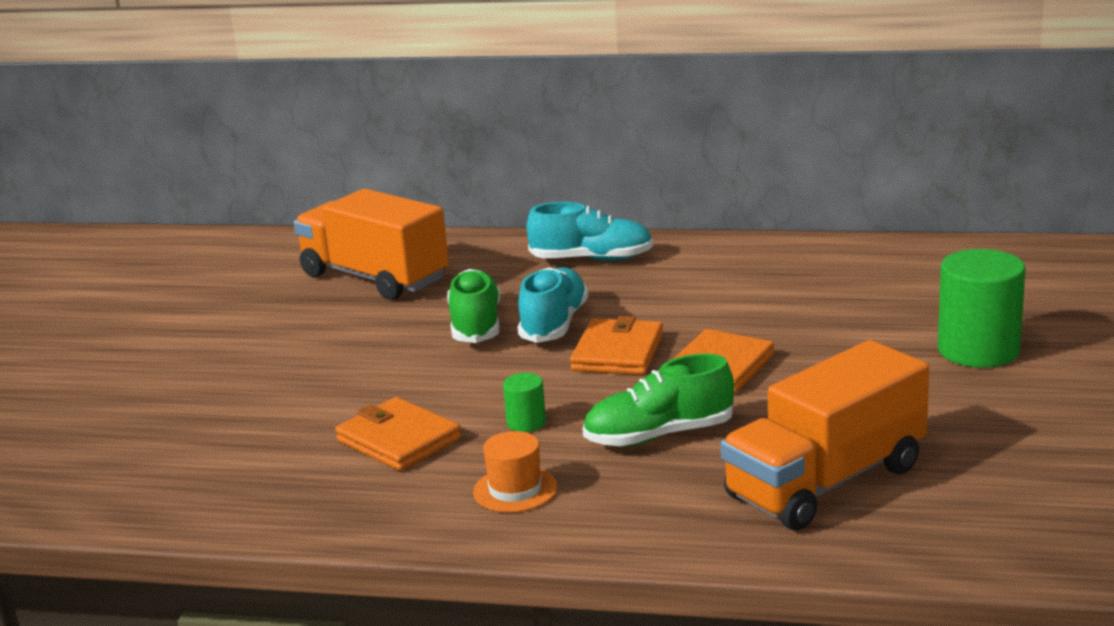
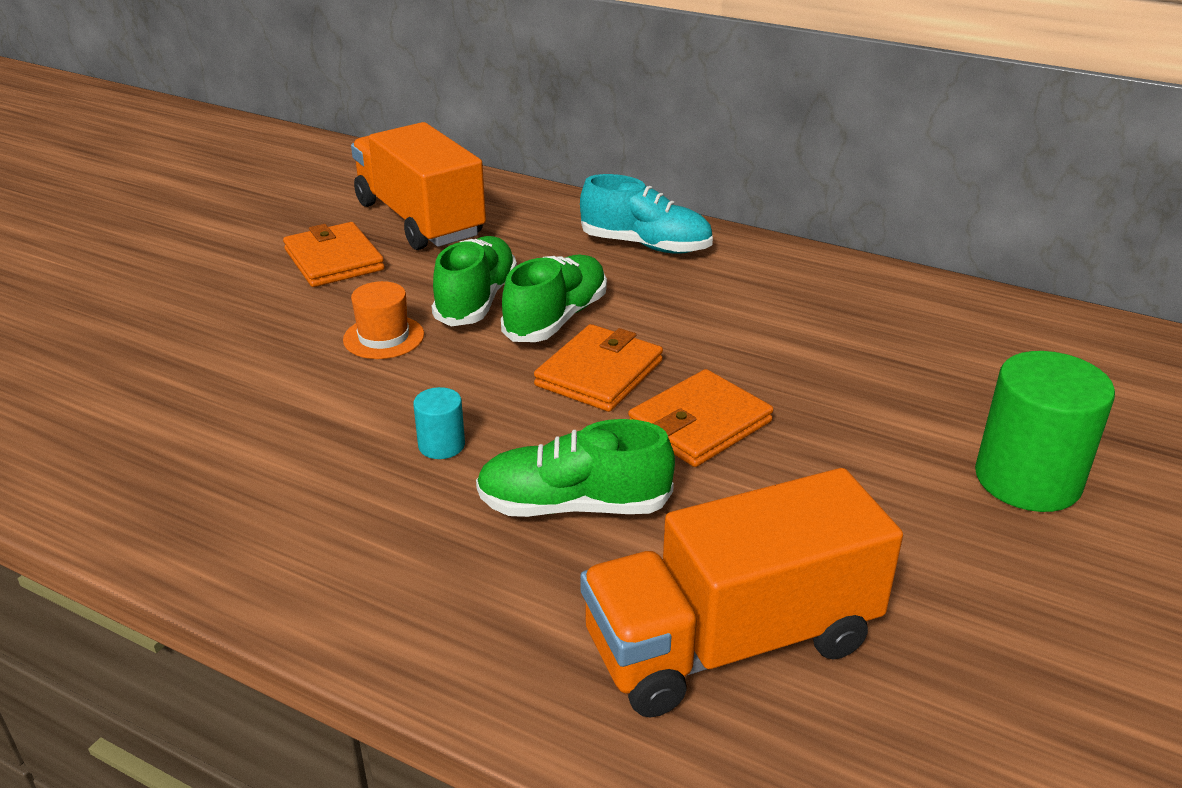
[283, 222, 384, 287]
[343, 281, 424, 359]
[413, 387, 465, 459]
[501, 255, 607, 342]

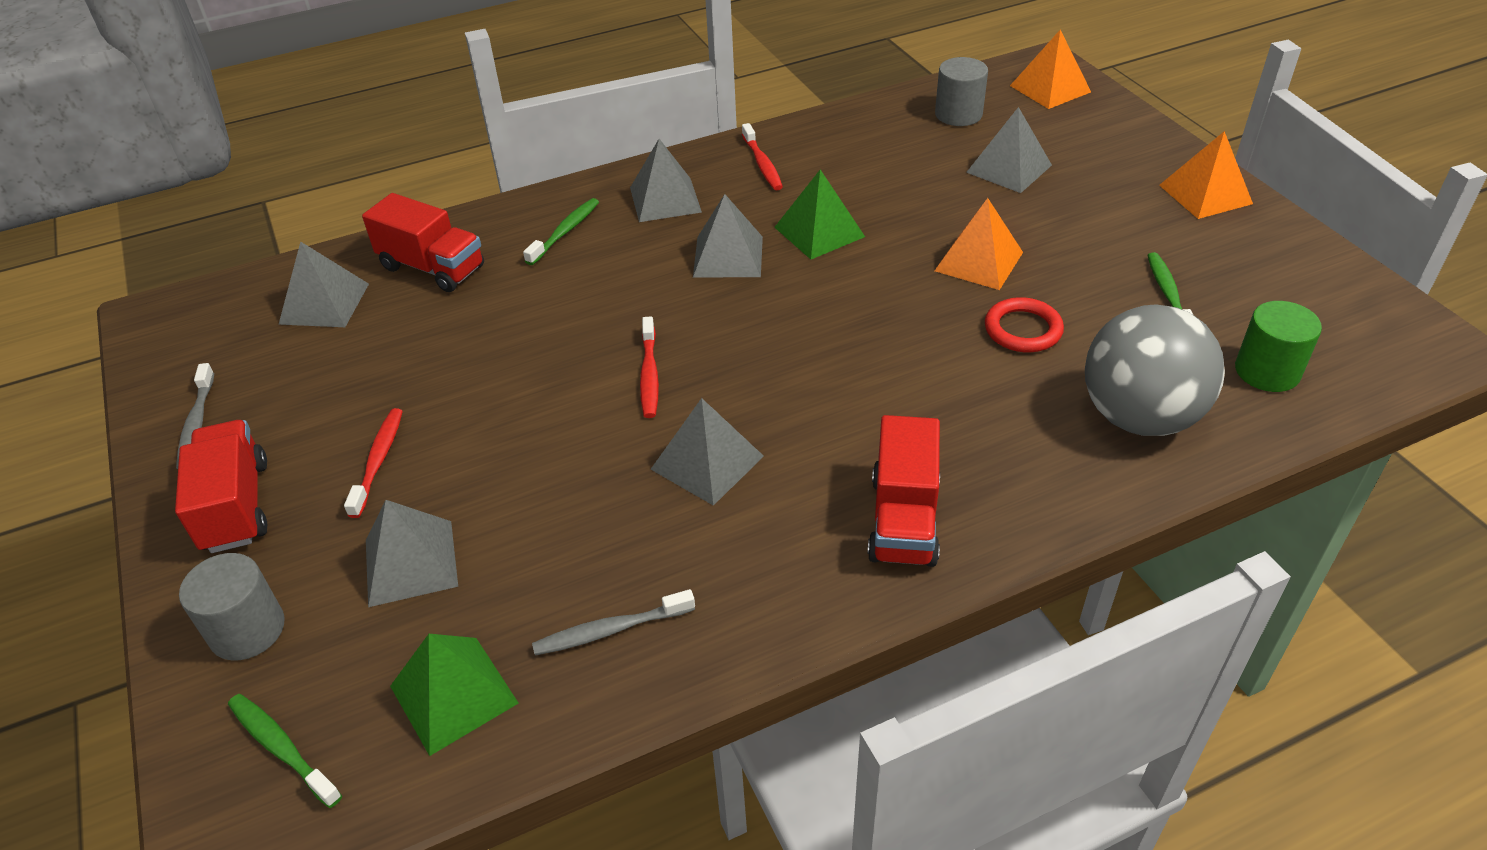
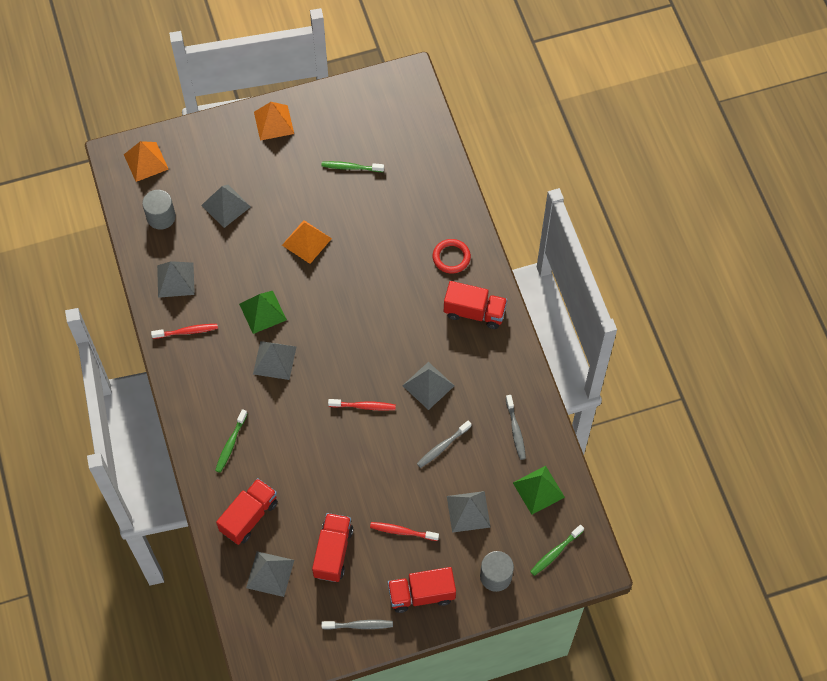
[157, 261, 195, 298]
[215, 409, 247, 473]
[312, 513, 353, 582]
[417, 421, 471, 468]
[433, 239, 471, 273]
[1085, 304, 1225, 436] (first image)
[1235, 301, 1322, 392] (first image)

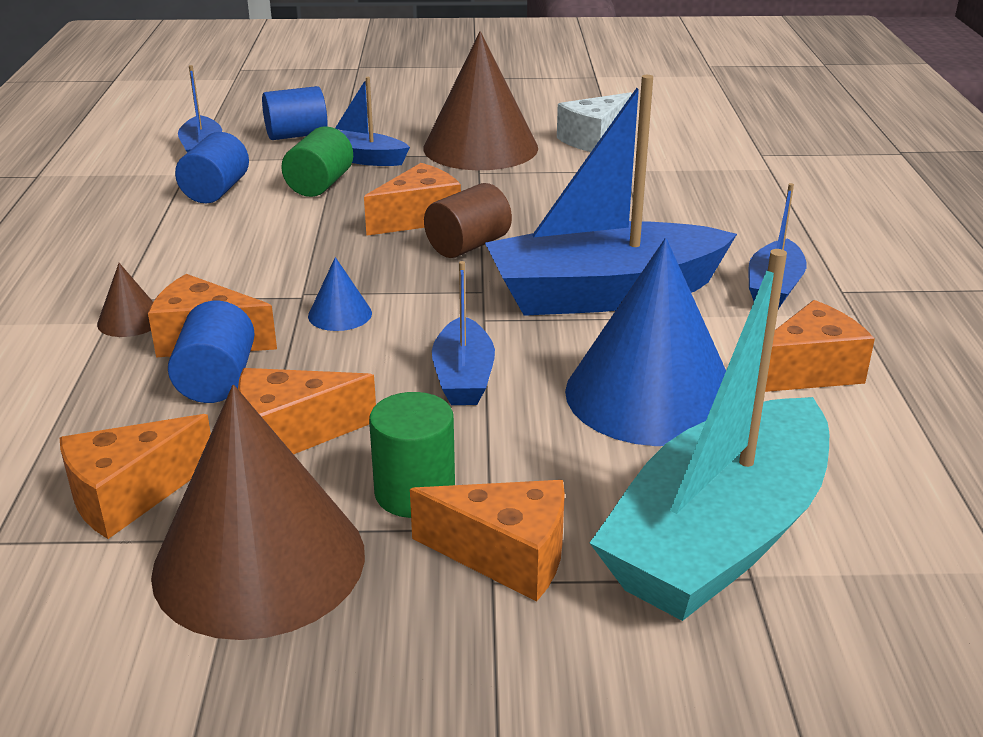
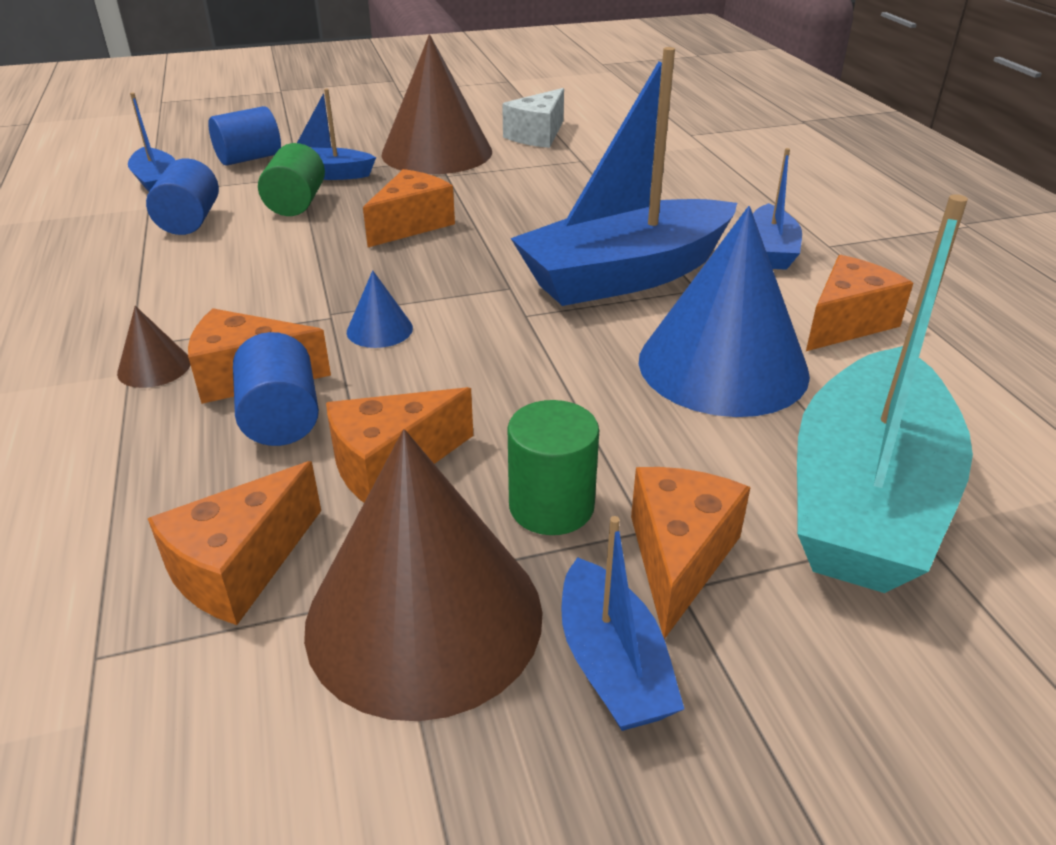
[561, 516, 684, 731]
[631, 467, 751, 639]
[424, 183, 512, 258] (first image)

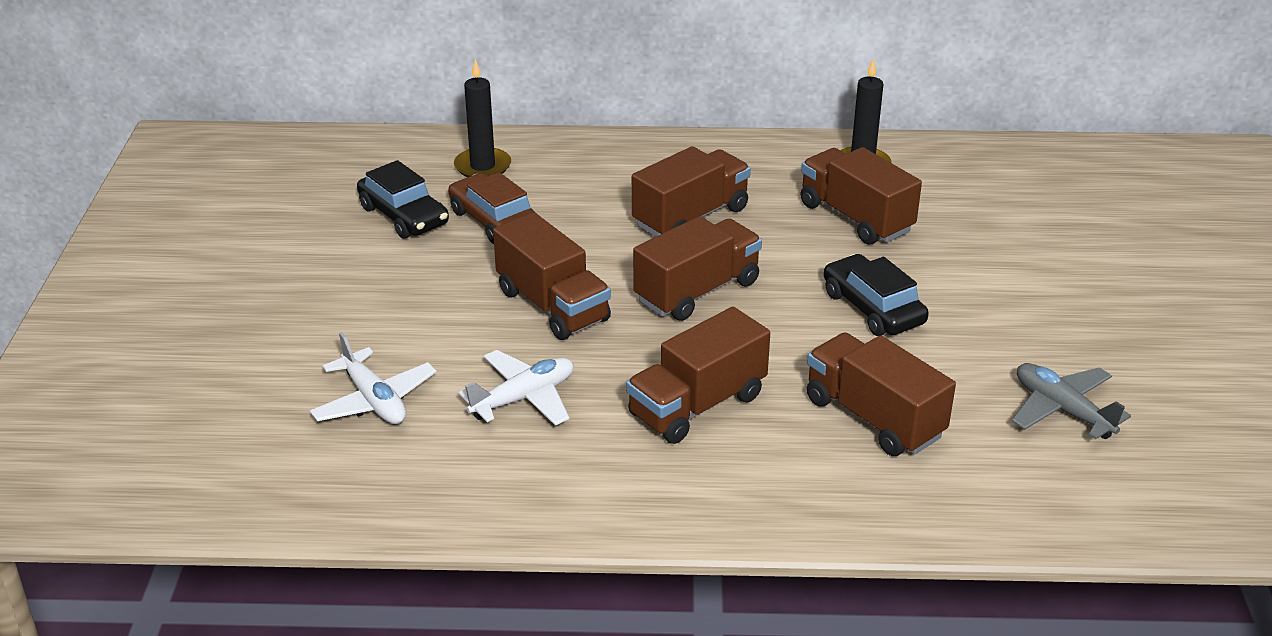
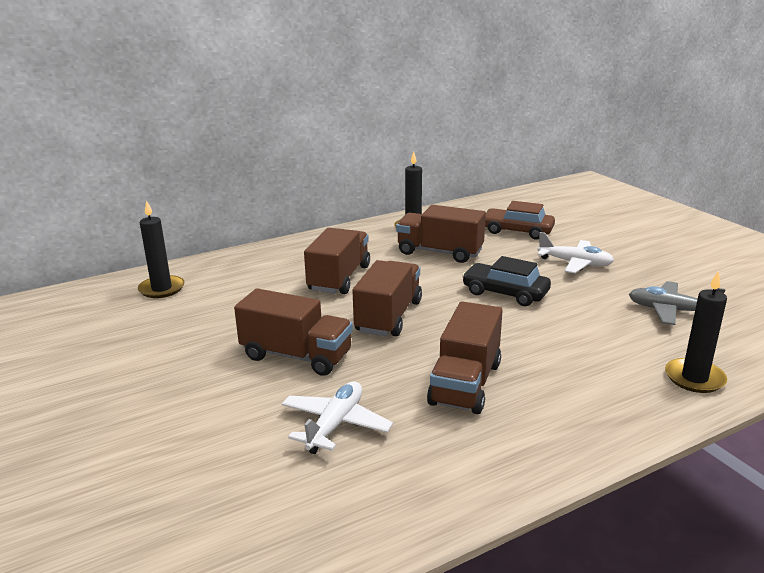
[485, 201, 555, 240]
[537, 232, 614, 273]
[665, 270, 727, 393]
[357, 160, 449, 239] (first image)
[807, 333, 956, 456] (first image)

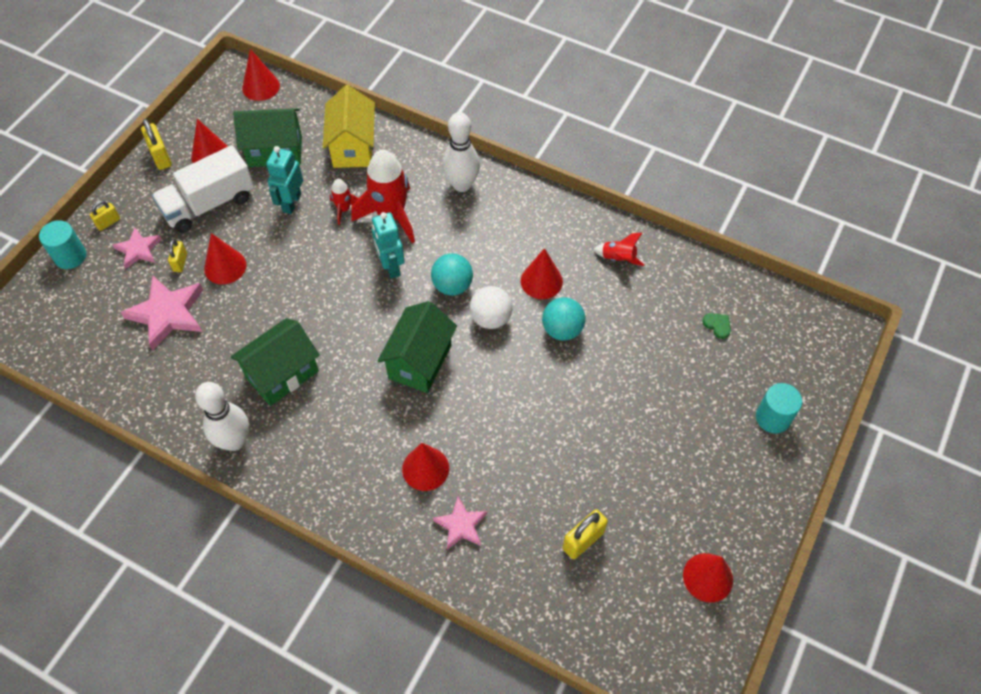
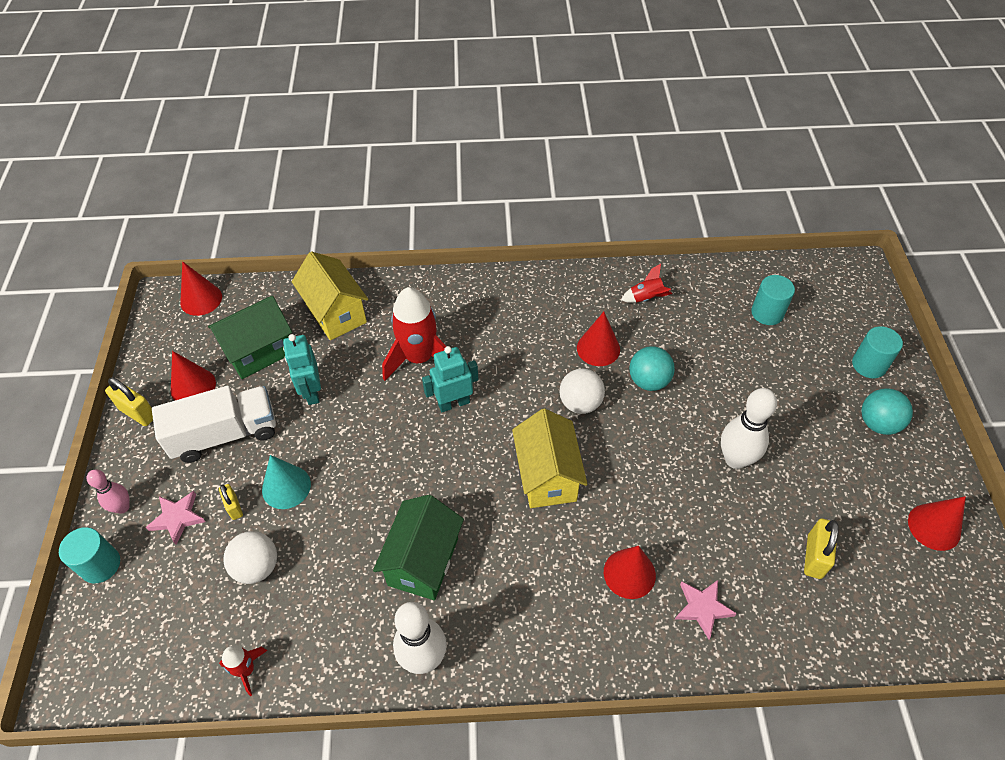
[86, 470, 130, 514]
[152, 386, 276, 463]
[219, 645, 267, 696]
[223, 531, 277, 584]
[262, 455, 311, 509]
[422, 346, 478, 412]
[512, 409, 588, 508]
[721, 388, 777, 469]
[751, 275, 795, 325]
[861, 388, 913, 435]

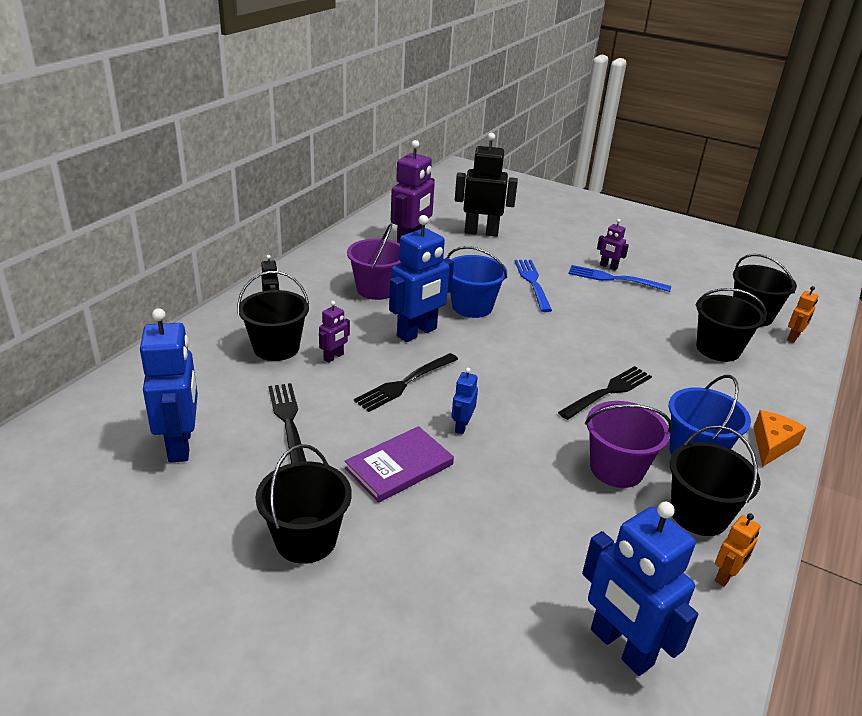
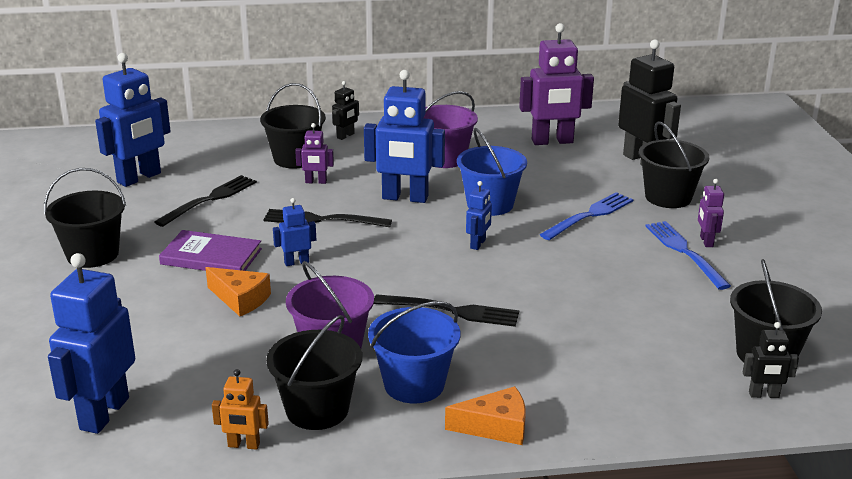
[205, 267, 271, 316]
[466, 181, 492, 250]
[639, 121, 709, 208]
[743, 322, 799, 398]

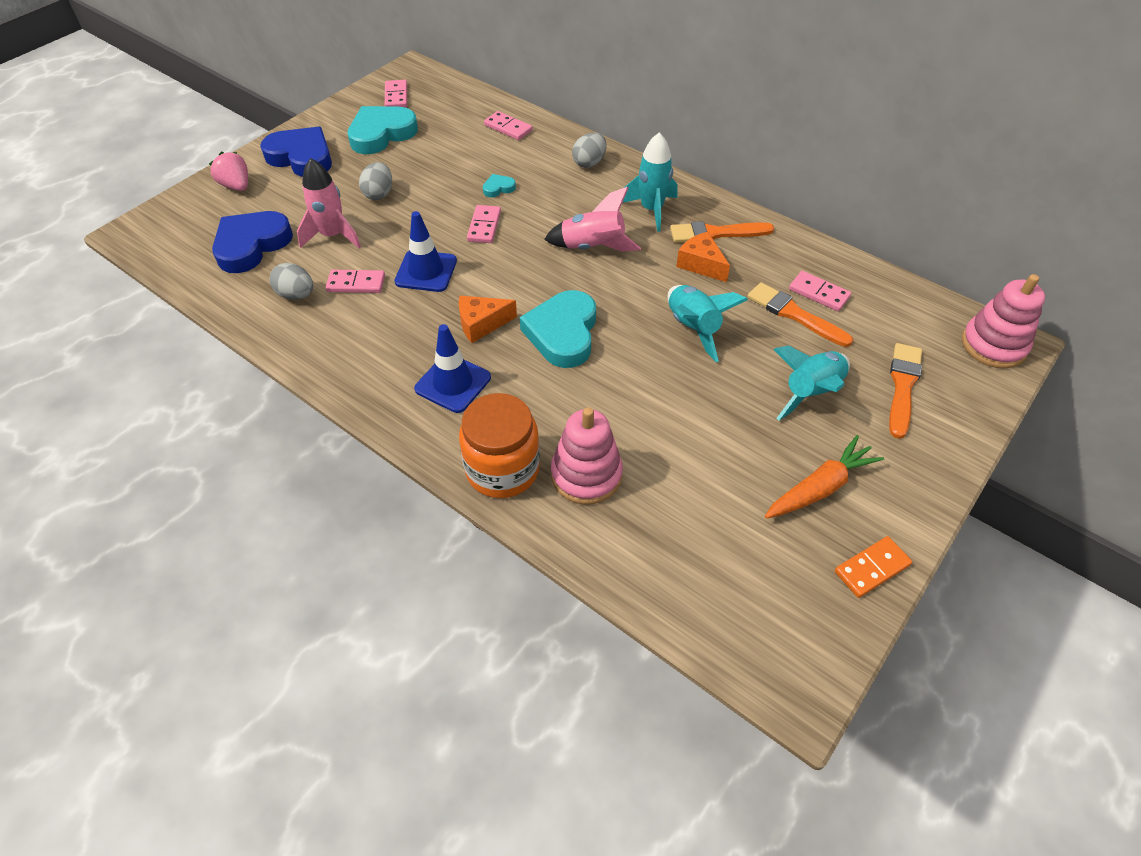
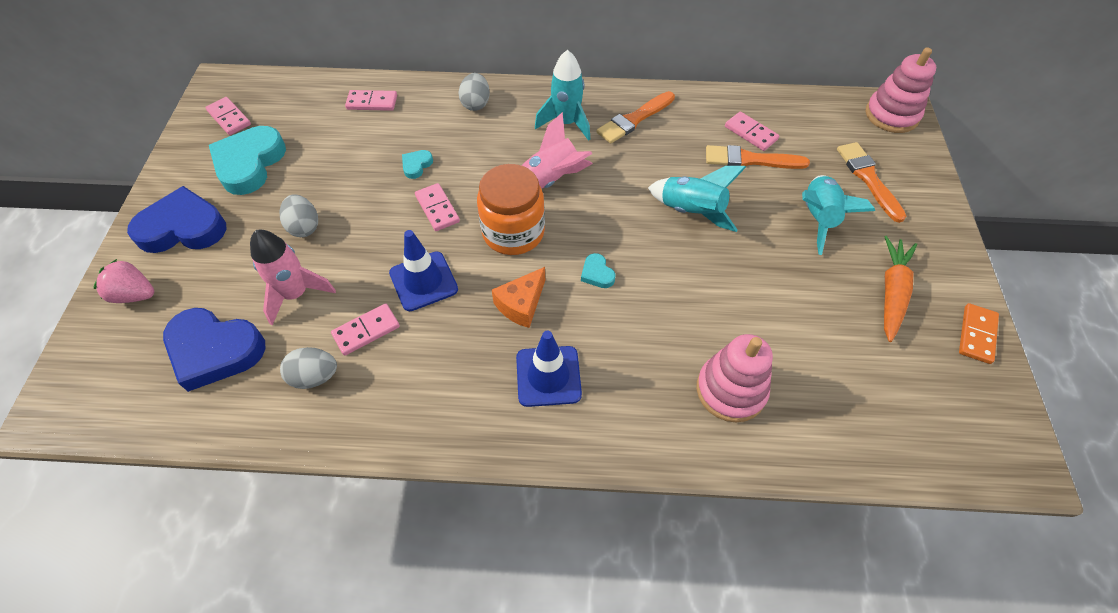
[163, 308, 266, 392]
[477, 164, 545, 255]
[581, 253, 616, 288]
[725, 112, 779, 151]
[676, 232, 730, 282] (first image)

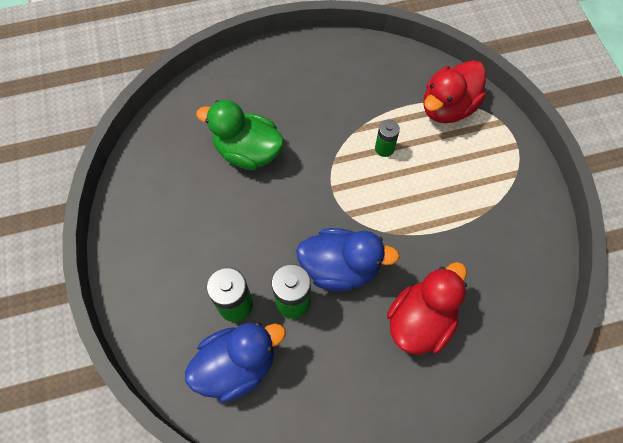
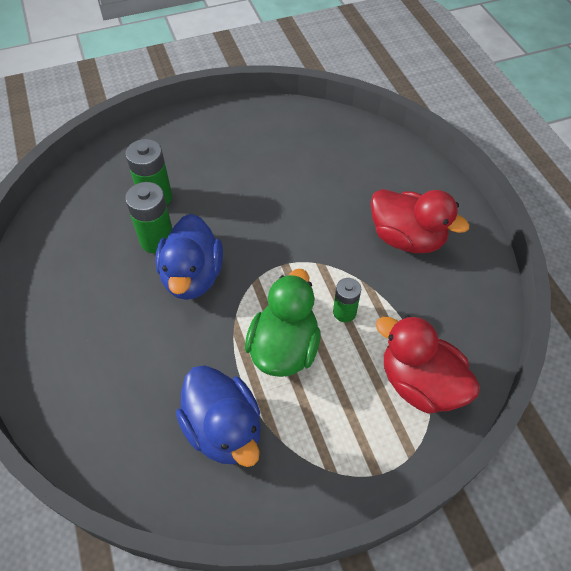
[176, 365, 261, 467]
[245, 269, 320, 377]
[371, 189, 470, 253]

